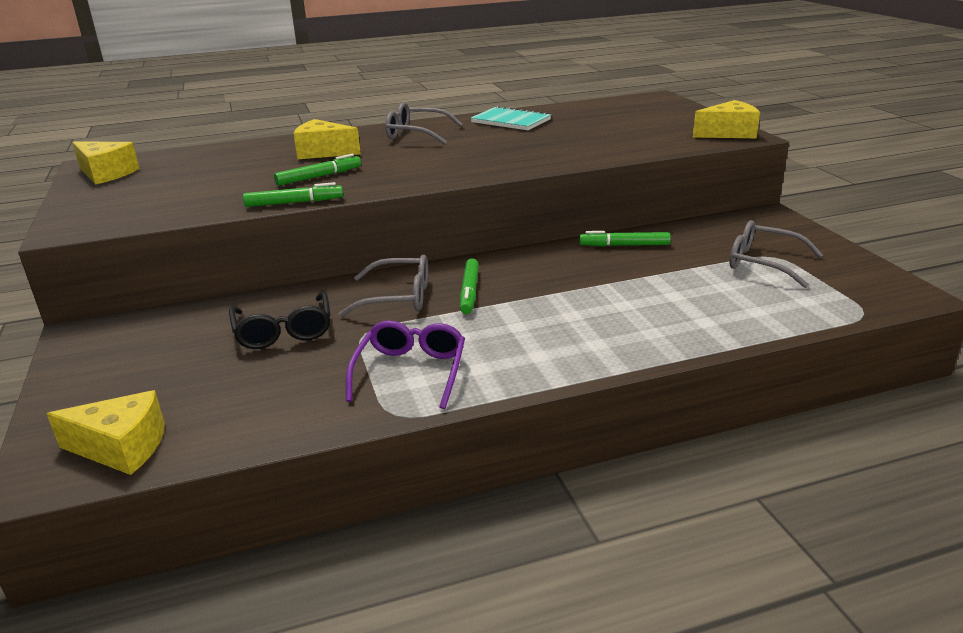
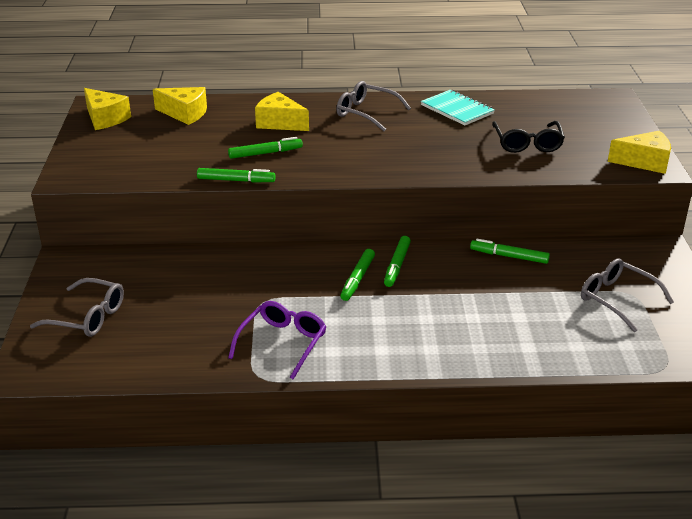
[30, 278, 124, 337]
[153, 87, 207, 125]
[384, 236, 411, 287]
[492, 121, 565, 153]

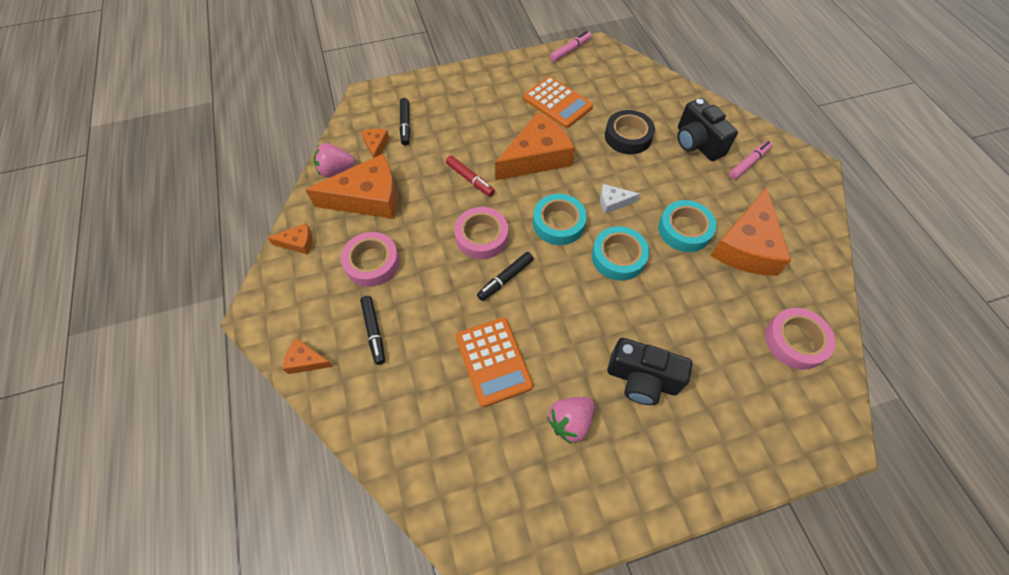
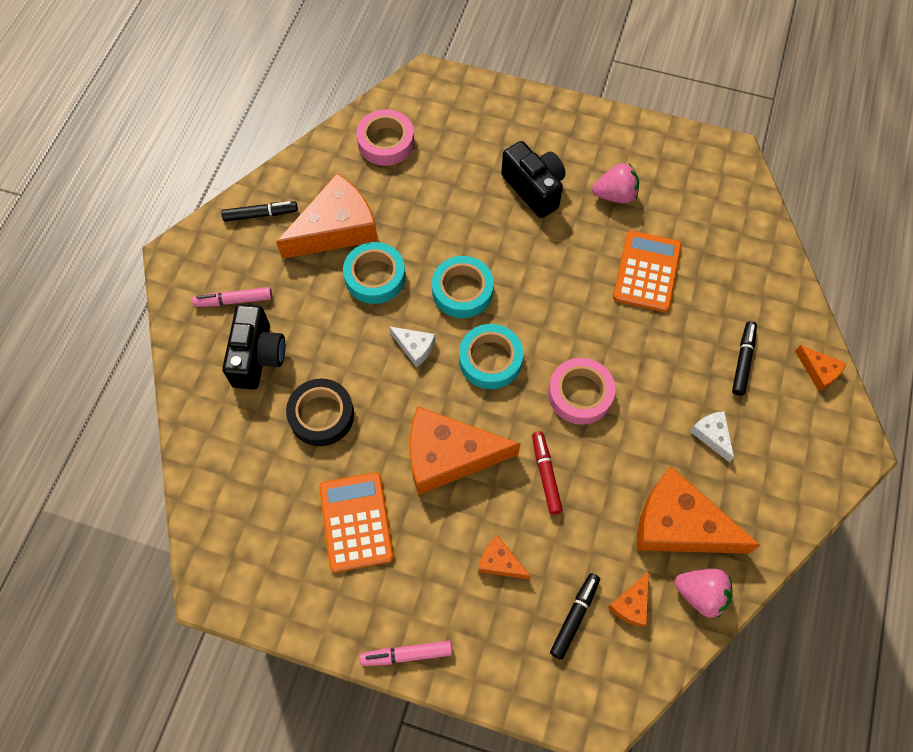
[221, 201, 298, 221]
[360, 641, 452, 666]
[478, 535, 531, 579]
[690, 411, 734, 463]

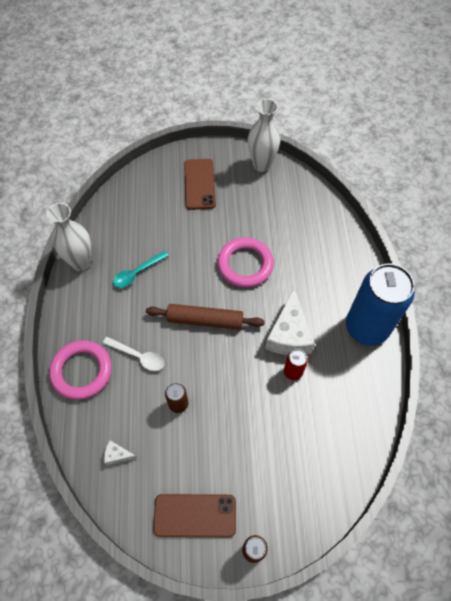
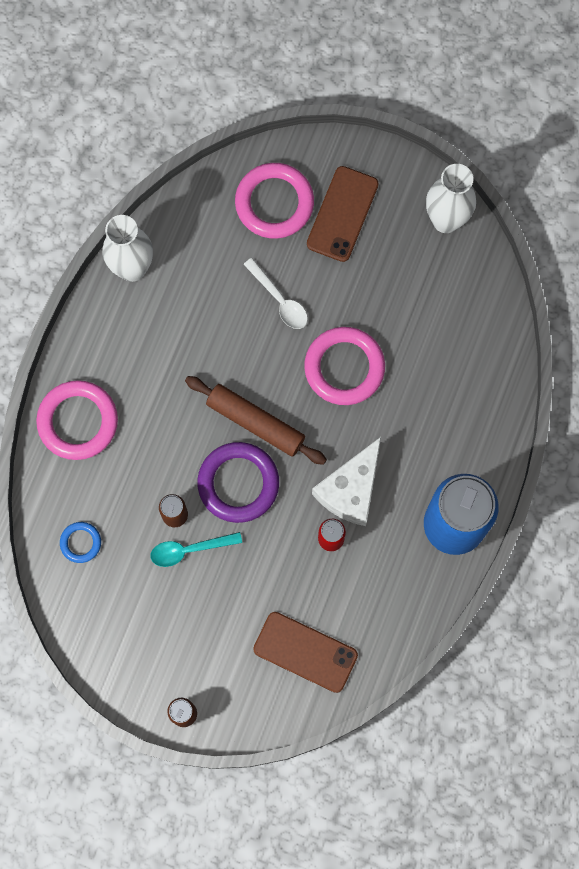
[60, 522, 101, 563]
[150, 532, 242, 567]
[197, 442, 279, 523]
[235, 163, 314, 239]
[244, 258, 308, 329]
[253, 612, 358, 693]

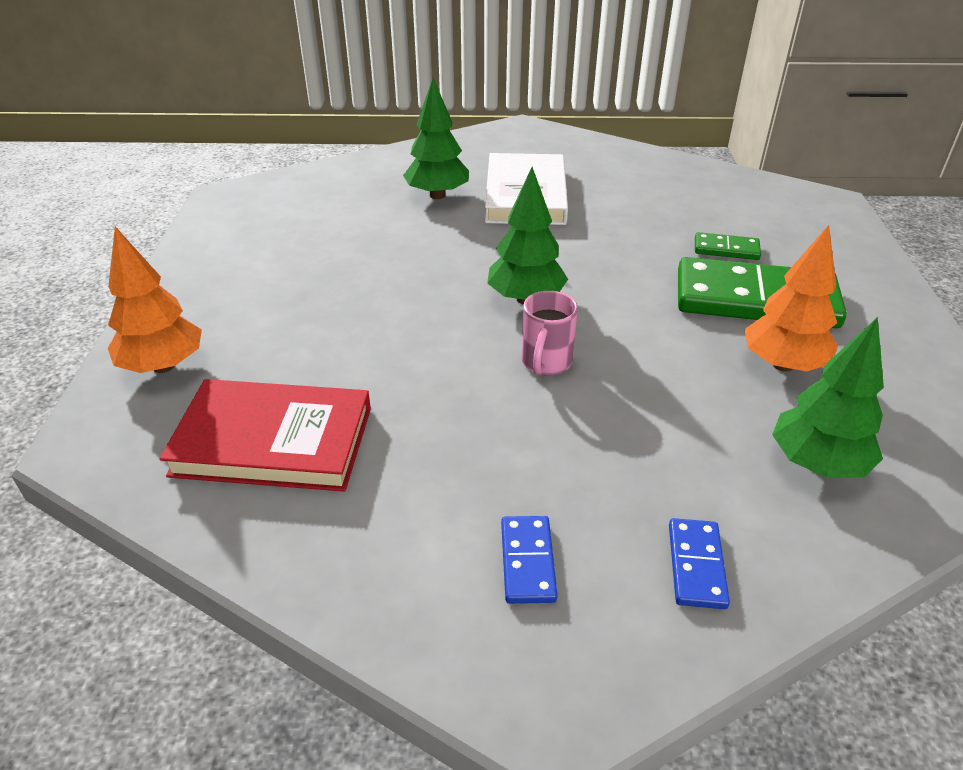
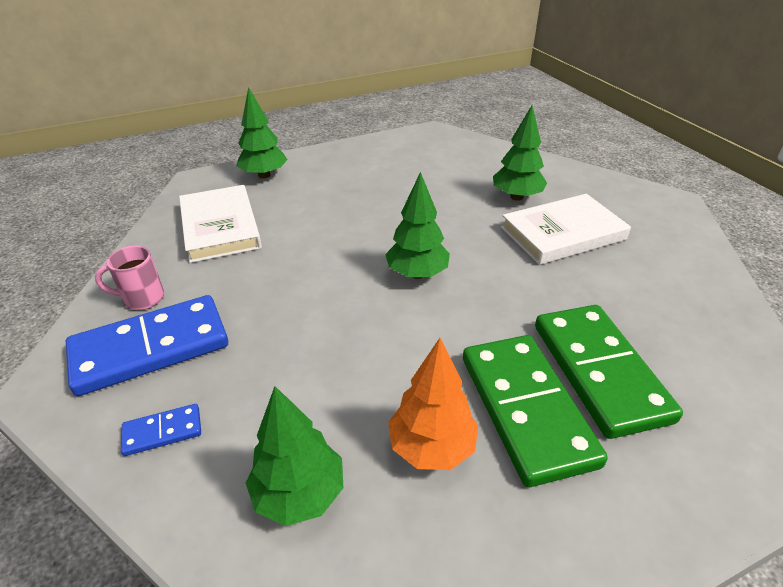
[66, 295, 228, 396]
[95, 246, 165, 310]
[179, 185, 262, 263]
[237, 87, 288, 179]
[535, 305, 683, 439]

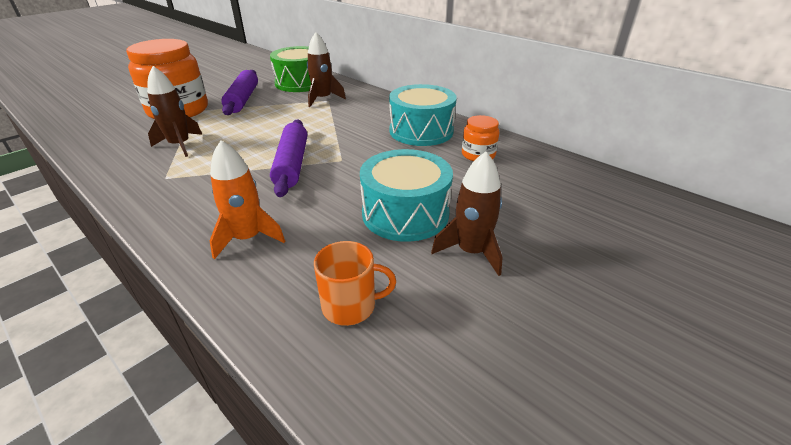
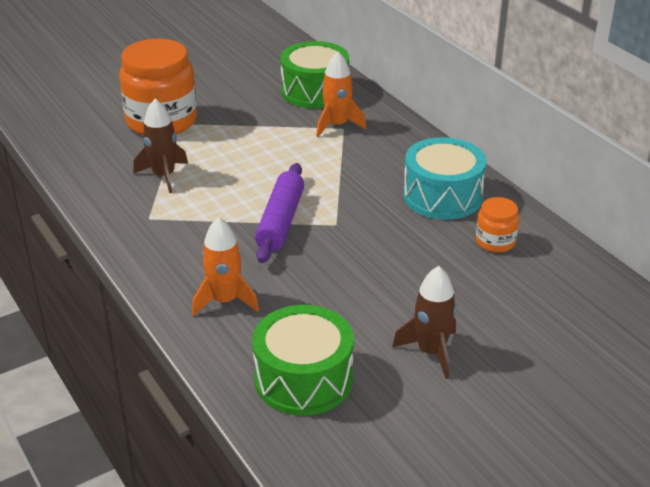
[252, 305, 354, 416]
[316, 51, 366, 137]
[221, 70, 258, 115] (first image)
[360, 149, 453, 242] (first image)

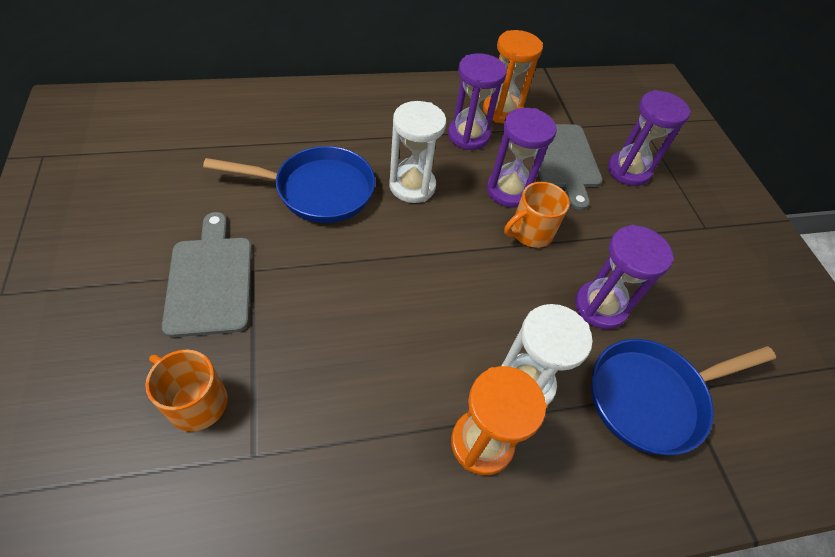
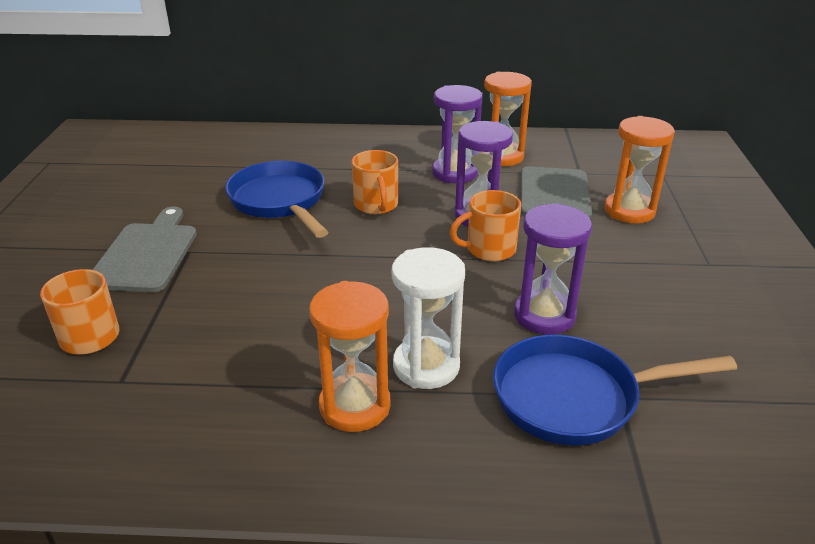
[225, 161, 328, 238]
[352, 150, 398, 214]
[604, 116, 675, 224]

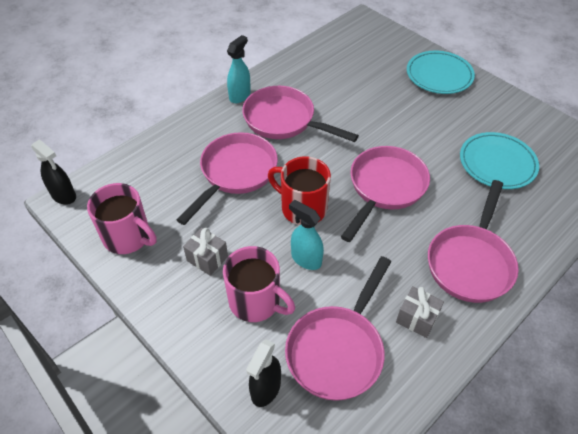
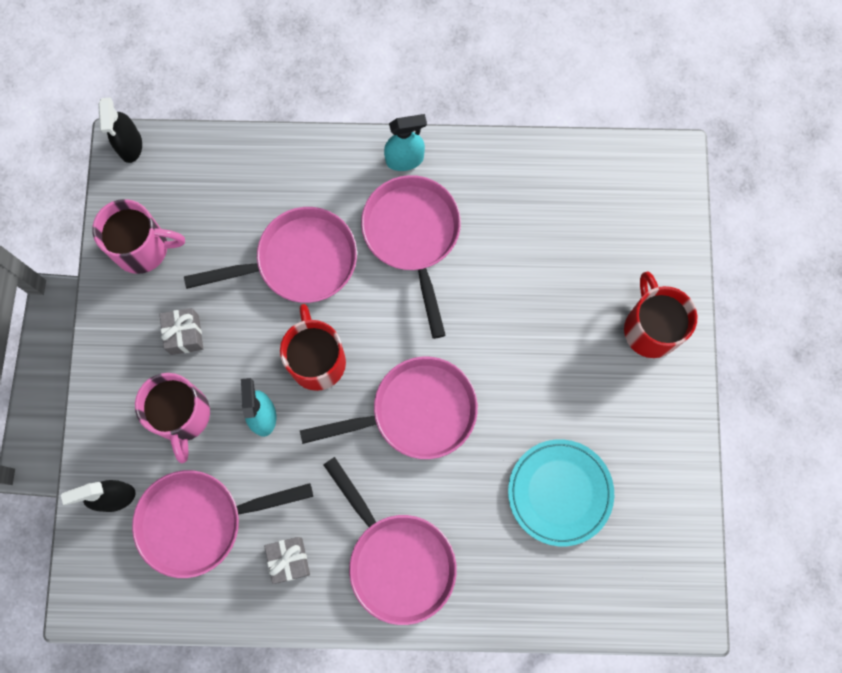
[92, 199, 185, 274]
[324, 457, 457, 625]
[624, 272, 697, 358]

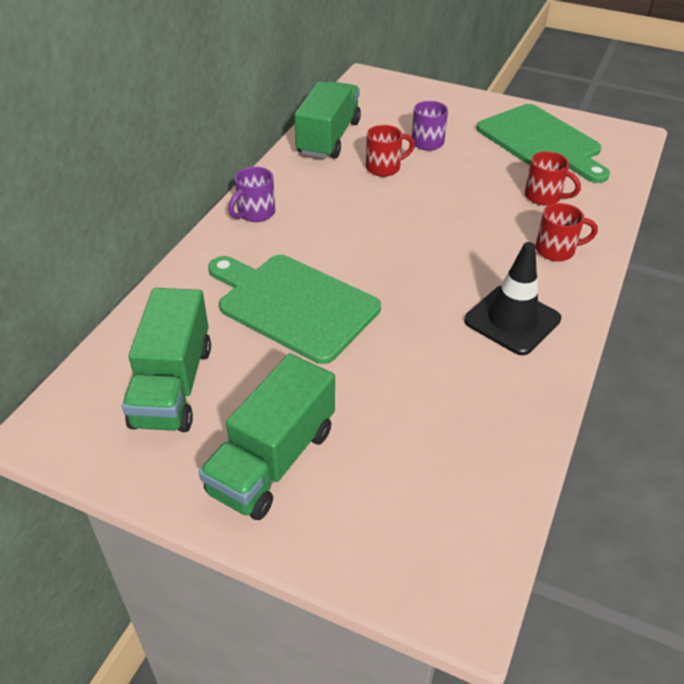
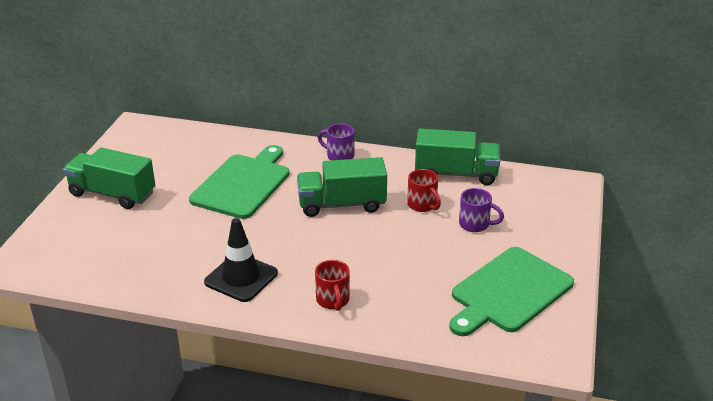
[297, 157, 387, 217]
[525, 151, 581, 205] (first image)

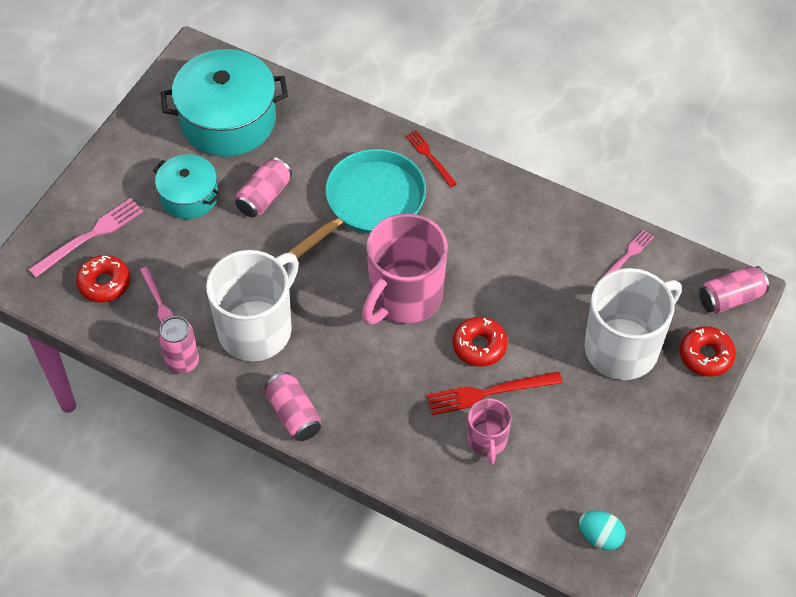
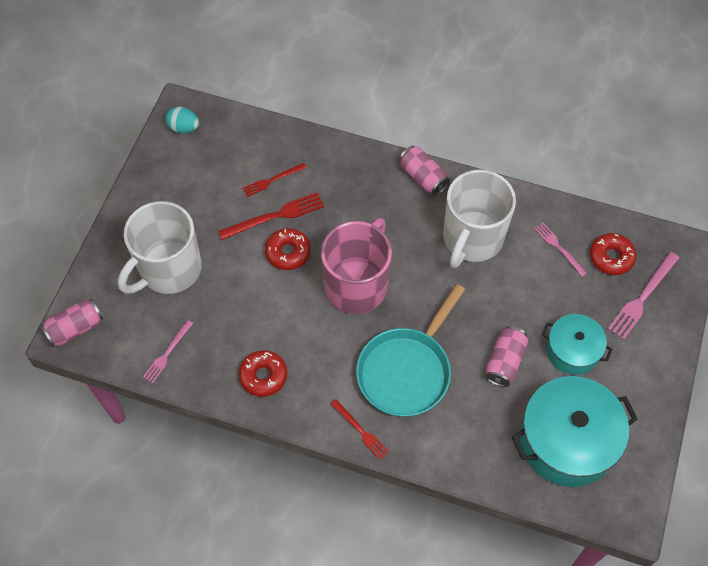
[239, 350, 287, 397]
[242, 163, 307, 197]
[158, 316, 199, 374] (first image)

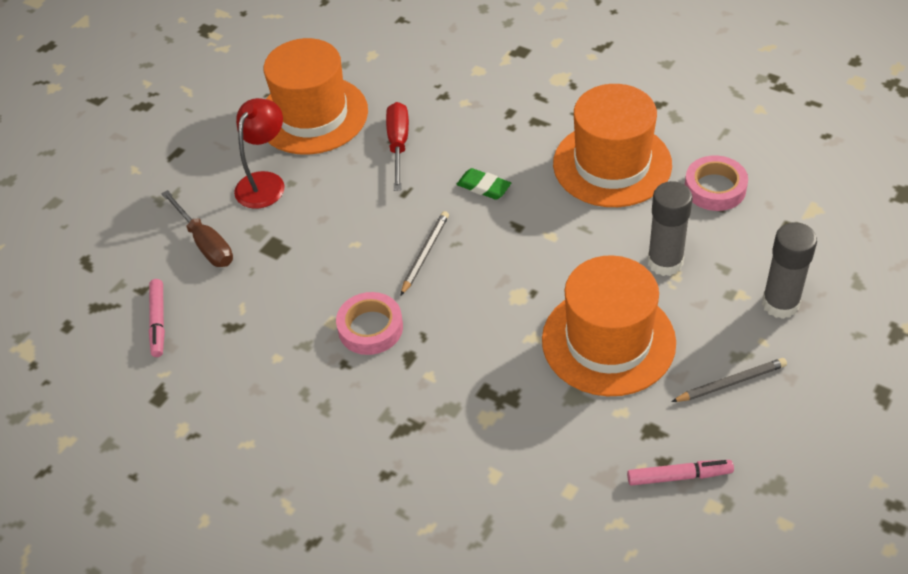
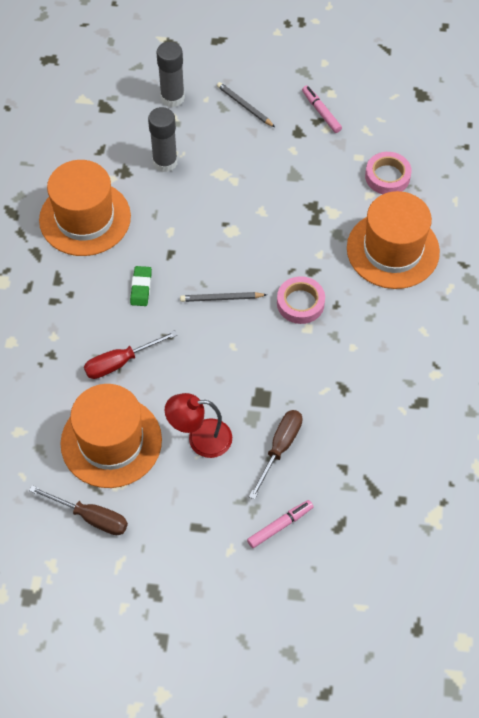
[29, 485, 128, 535]
[247, 500, 313, 548]
[347, 191, 440, 289]
[365, 152, 412, 194]

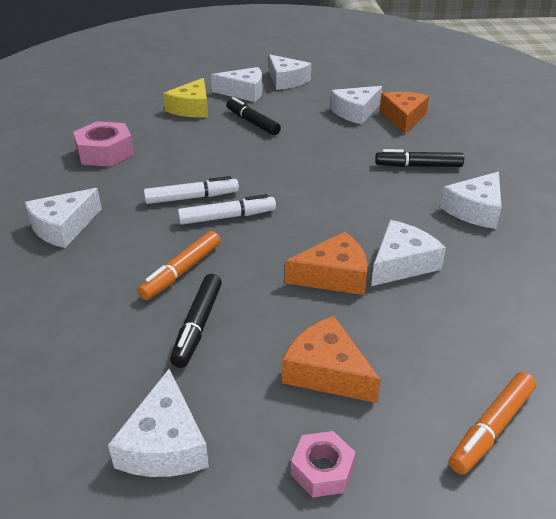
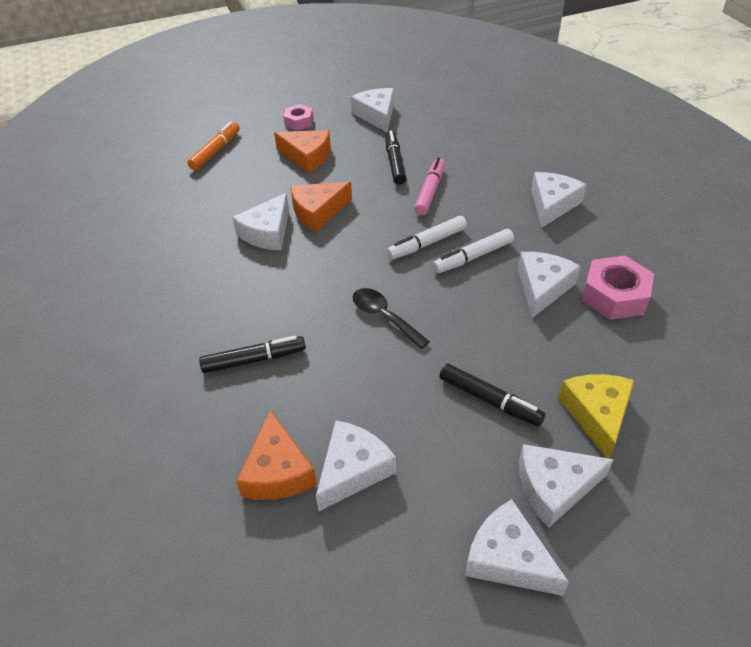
[353, 288, 430, 349]
[414, 157, 445, 215]
[518, 252, 581, 318]

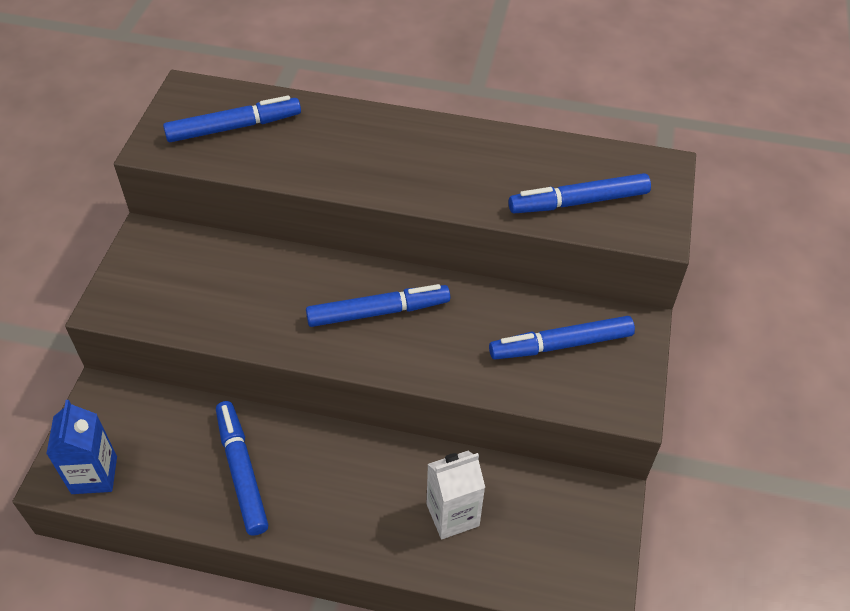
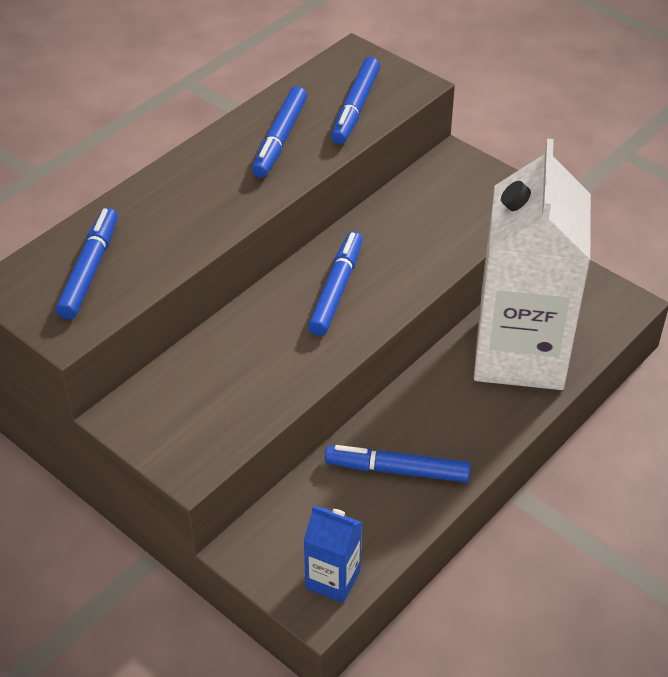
[252, 86, 307, 178]
[474, 139, 591, 390]

